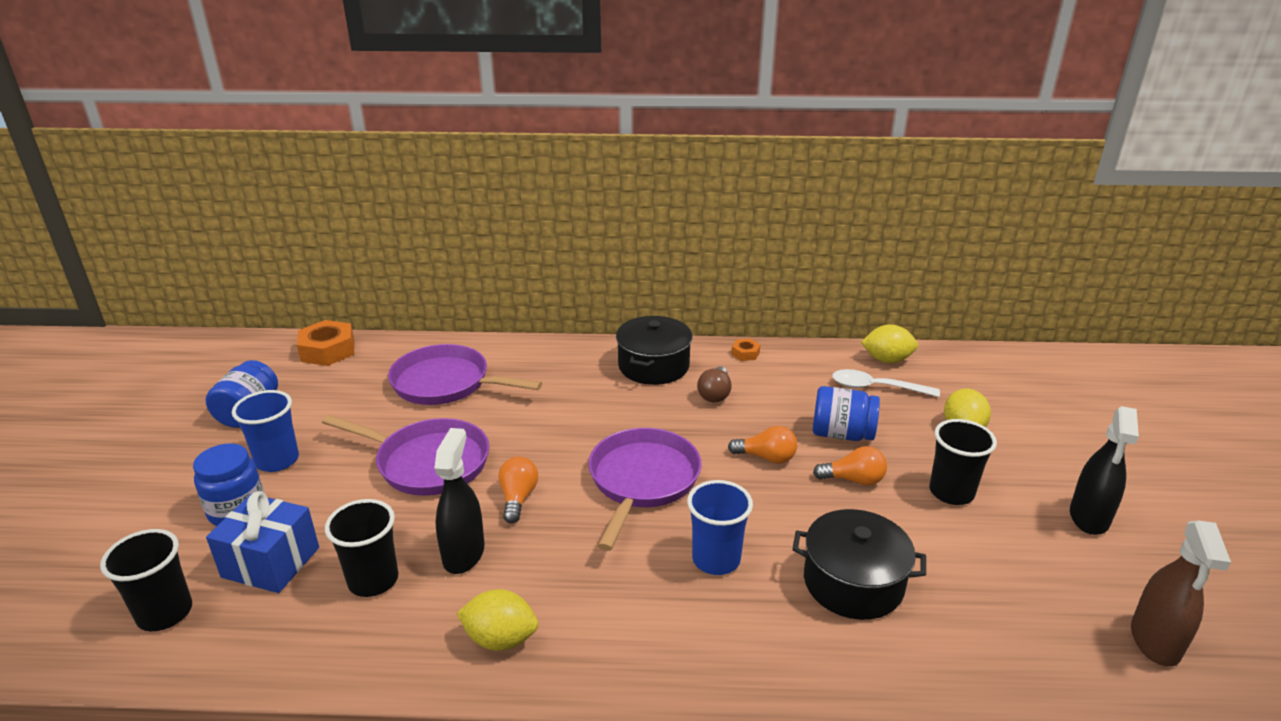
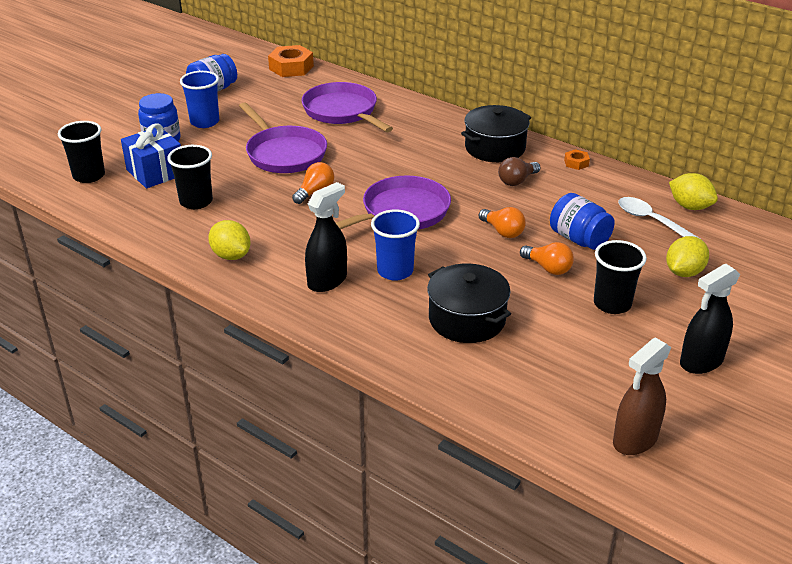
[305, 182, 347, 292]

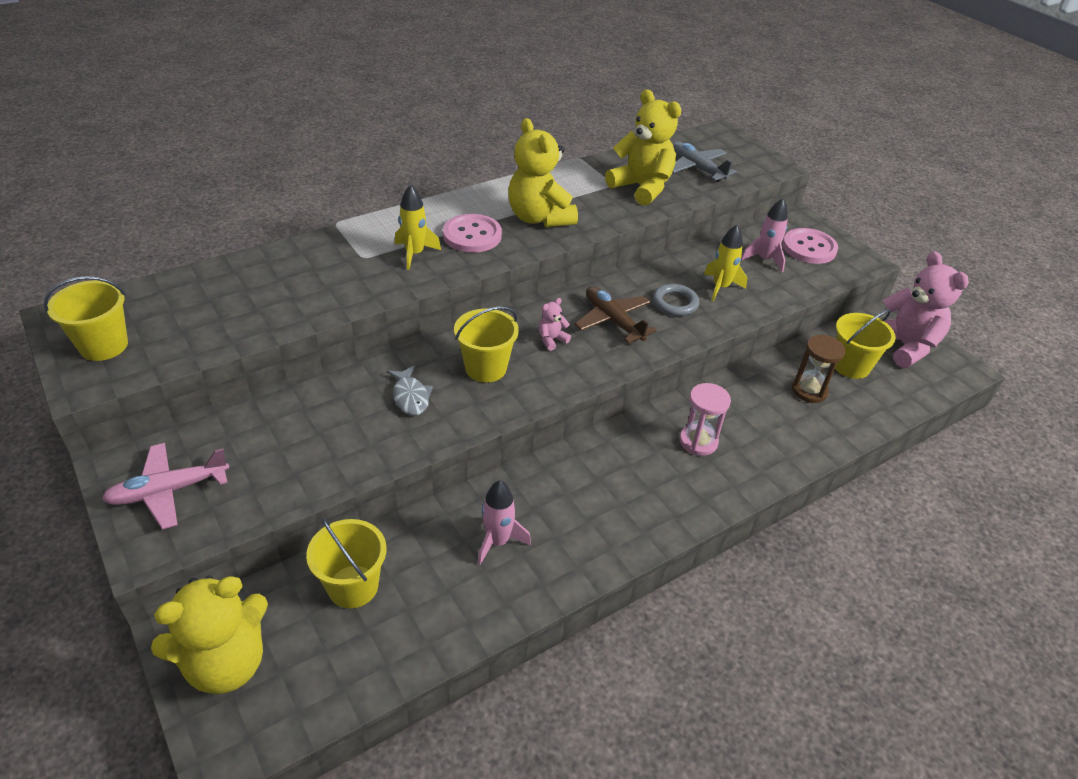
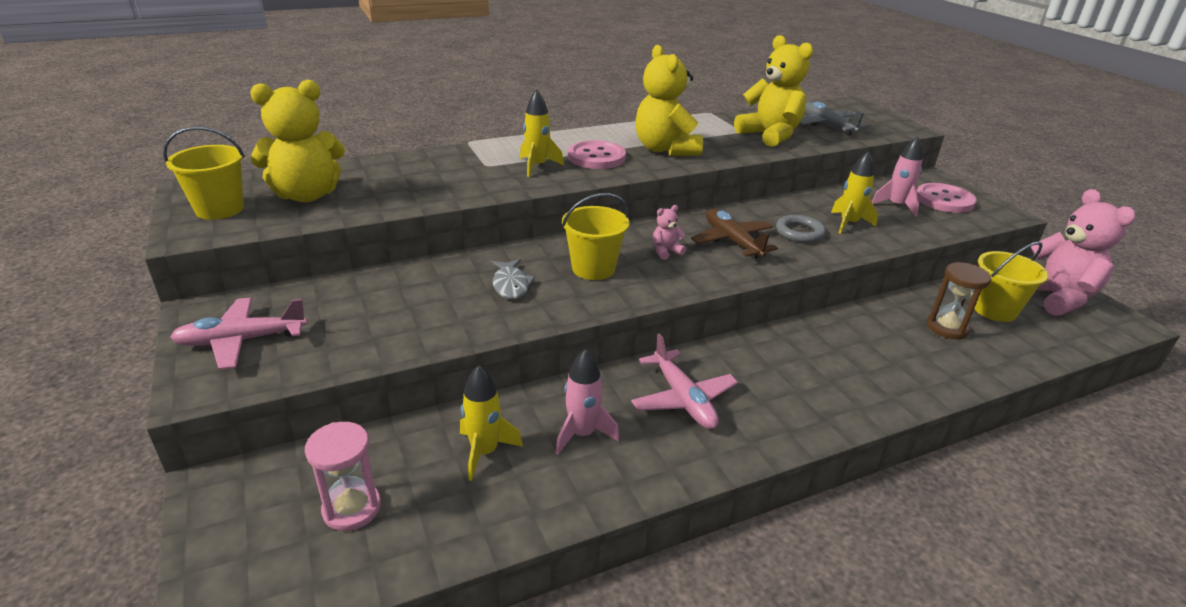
[306, 518, 386, 608] (first image)
[460, 365, 523, 481]
[631, 333, 738, 429]
[250, 80, 345, 202]
[305, 422, 381, 531]

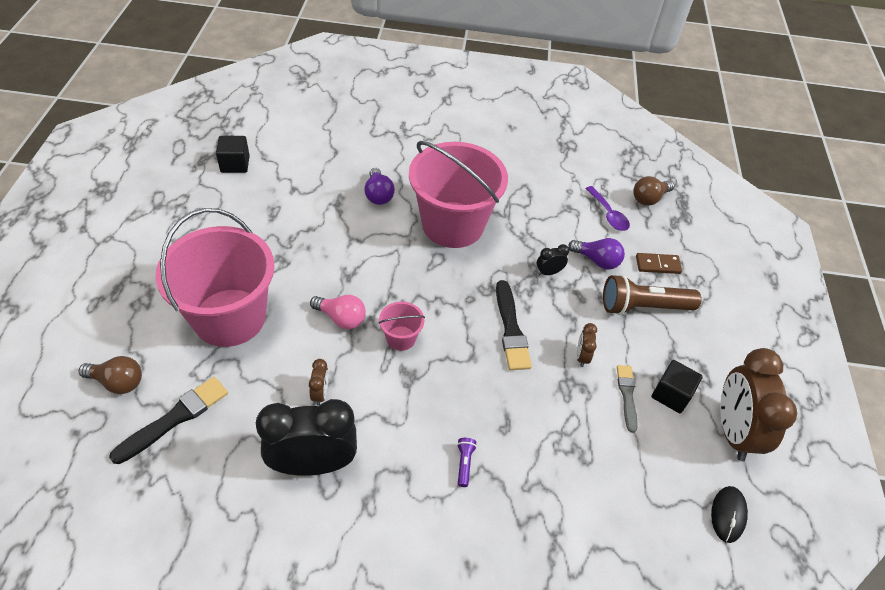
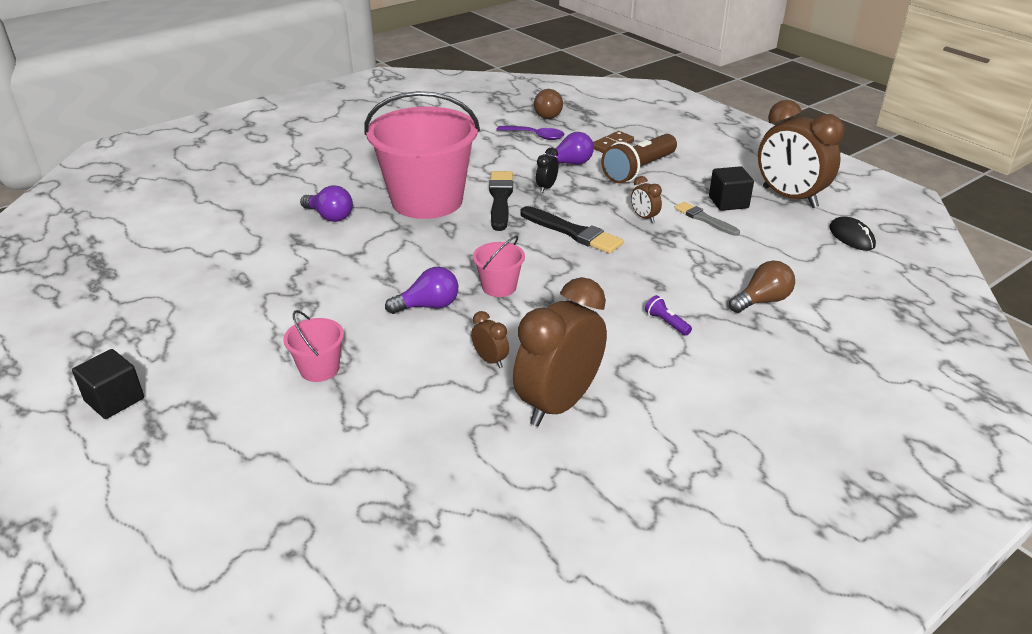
[729, 261, 795, 313]
[489, 171, 513, 231]
[72, 349, 144, 419]
[513, 277, 607, 426]
[385, 267, 458, 314]
[283, 310, 344, 382]

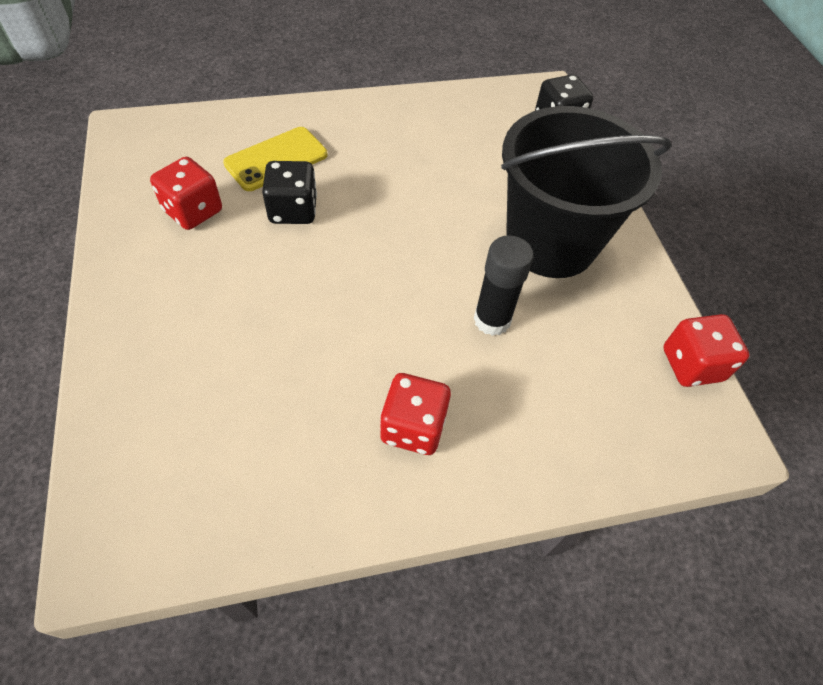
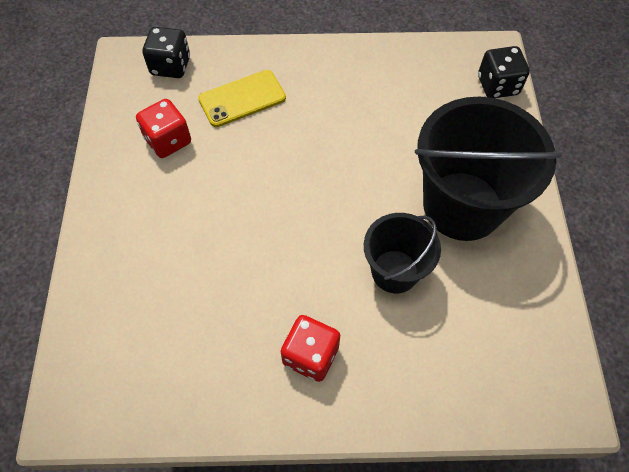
[663, 314, 749, 387] (first image)
[143, 27, 190, 78]
[364, 213, 441, 293]

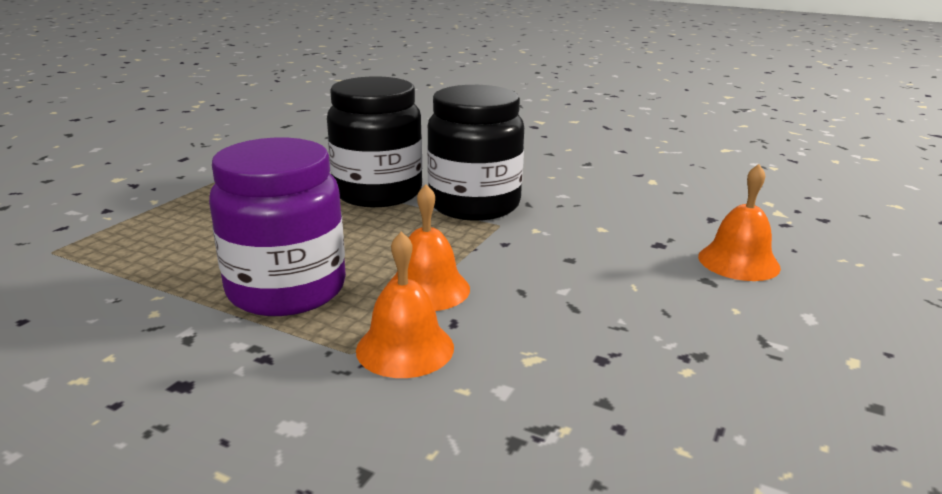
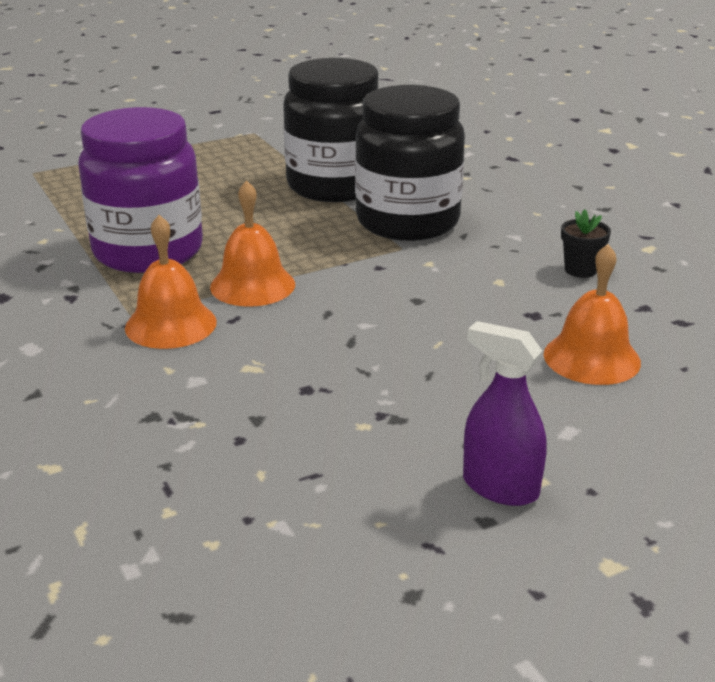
[463, 321, 546, 506]
[561, 209, 611, 278]

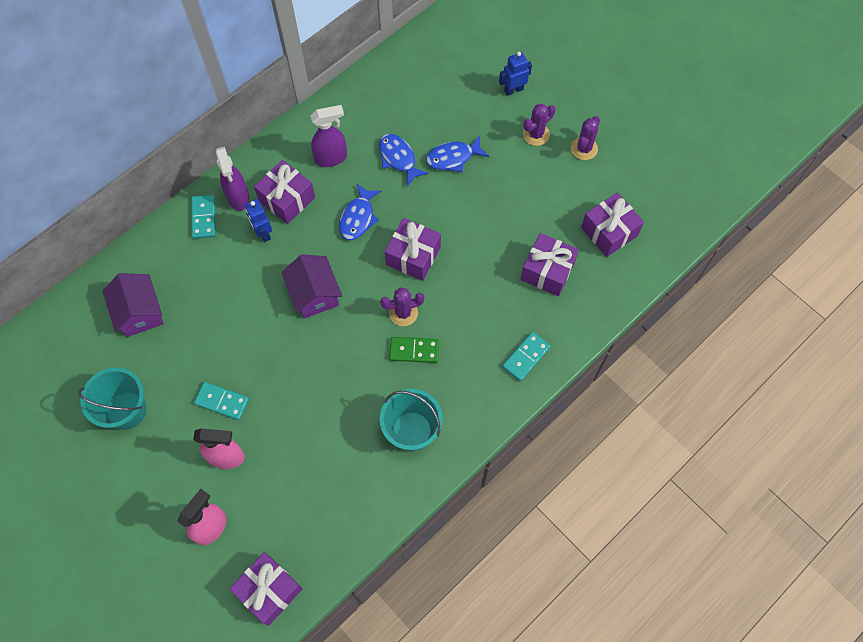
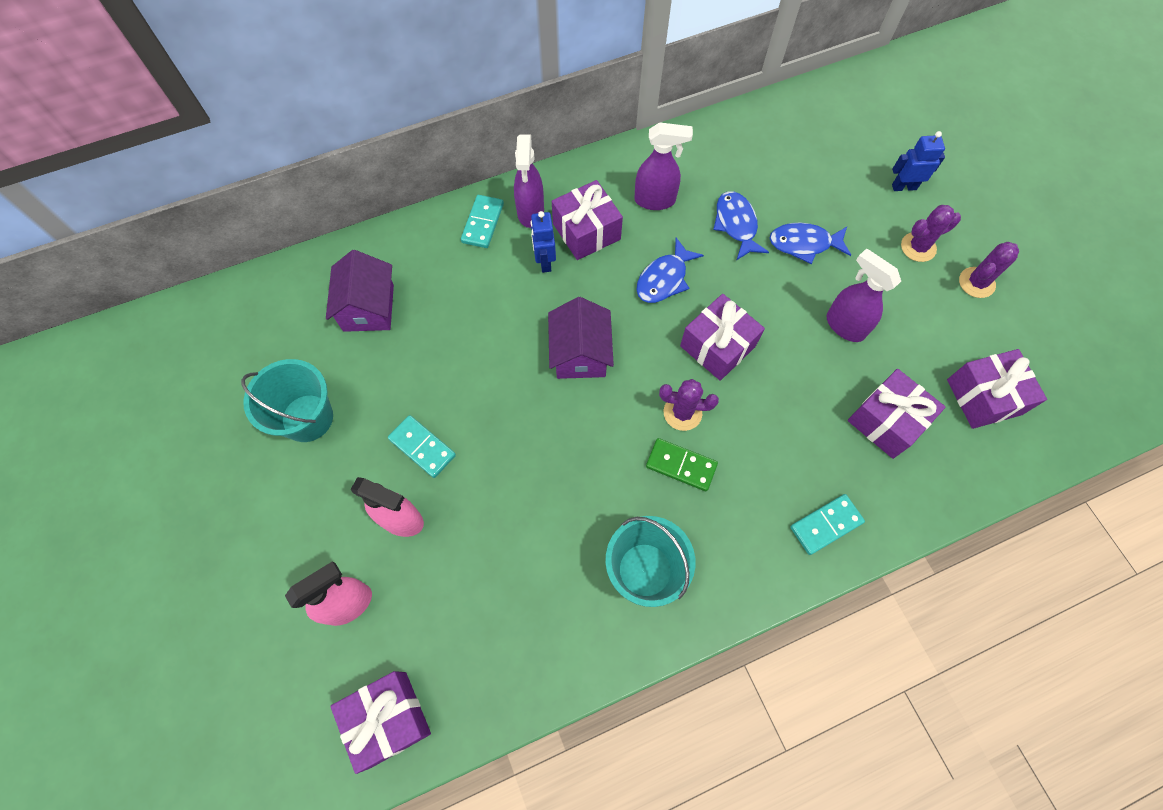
[827, 248, 901, 342]

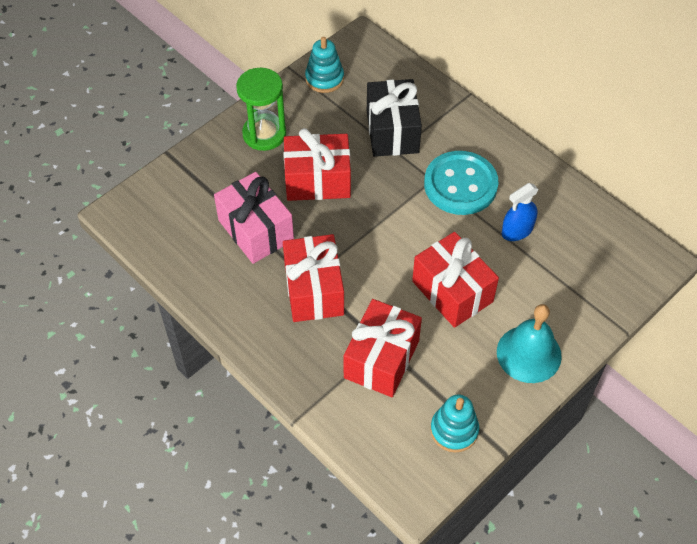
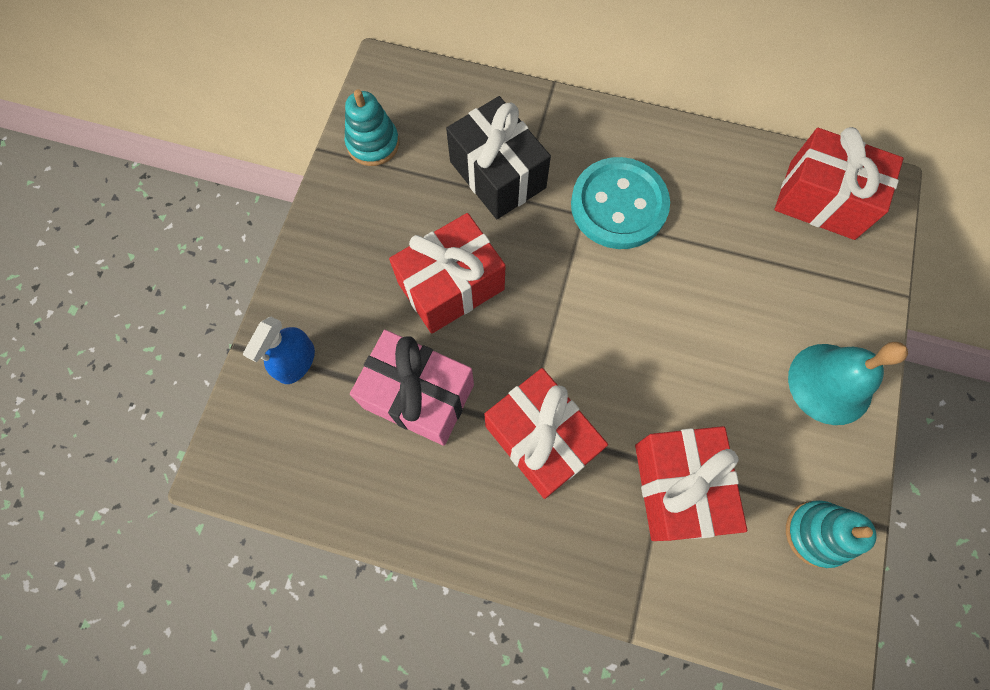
[236, 68, 286, 151] (first image)
[774, 127, 903, 240]
[243, 316, 315, 384]

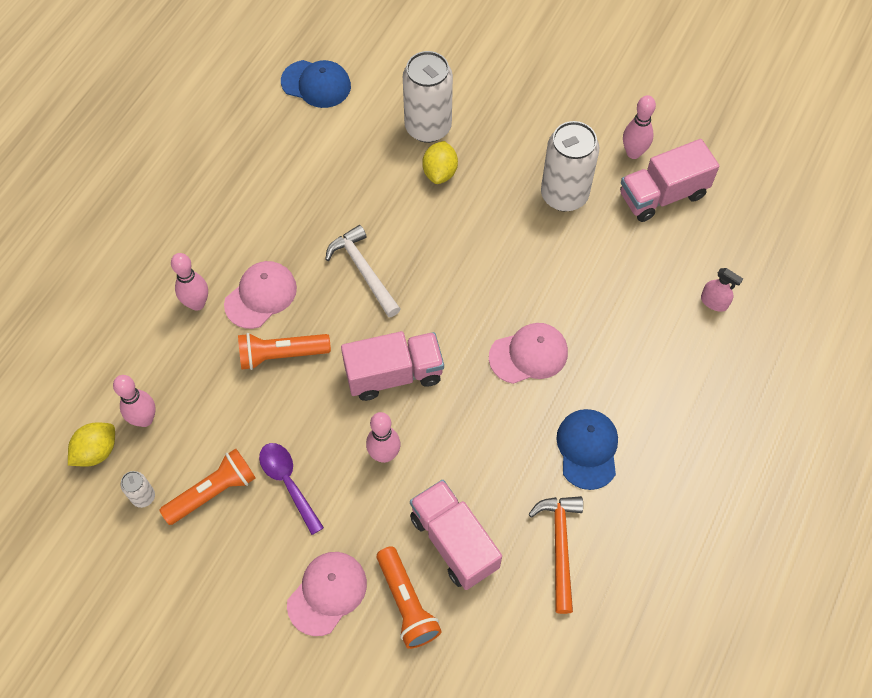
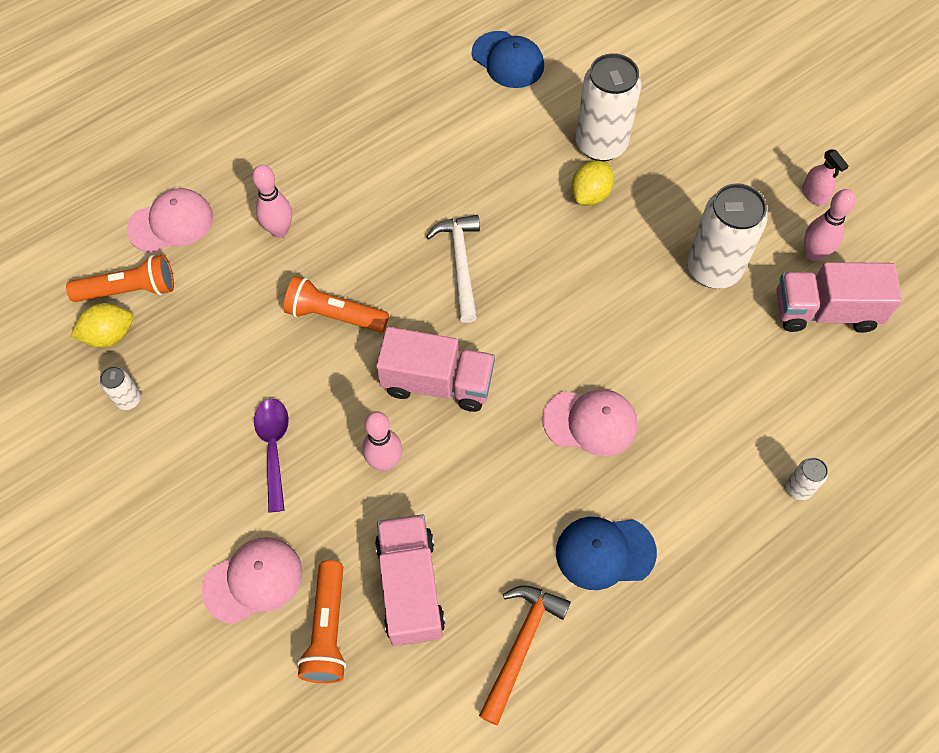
[113, 375, 156, 427] (first image)
[786, 458, 828, 500]
[66, 255, 174, 302]
[127, 188, 213, 253]
[802, 149, 849, 206]
[556, 517, 657, 590]

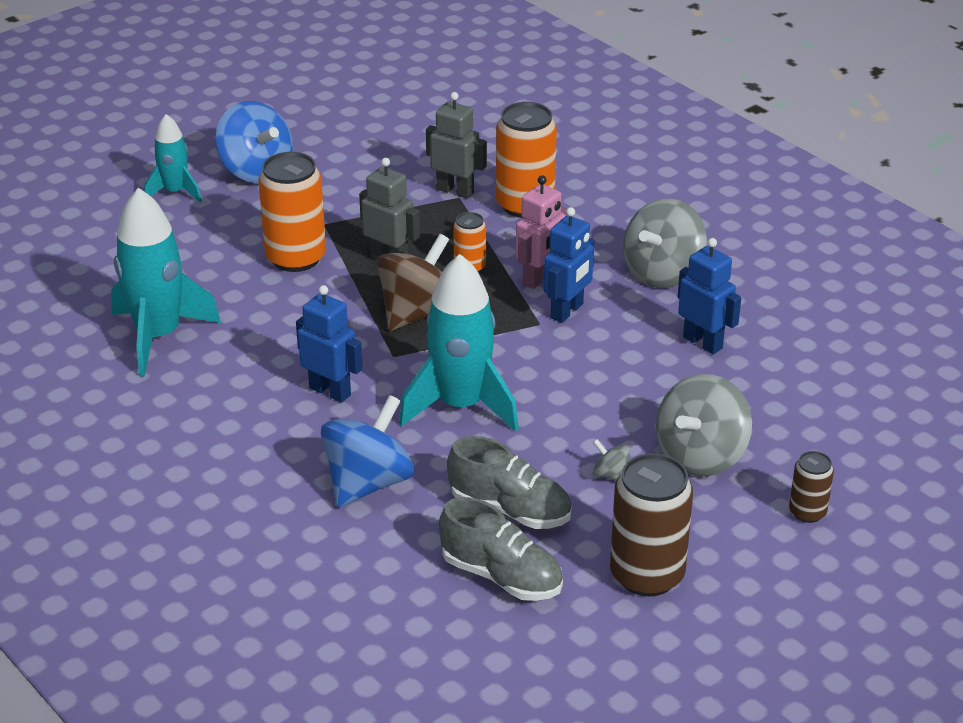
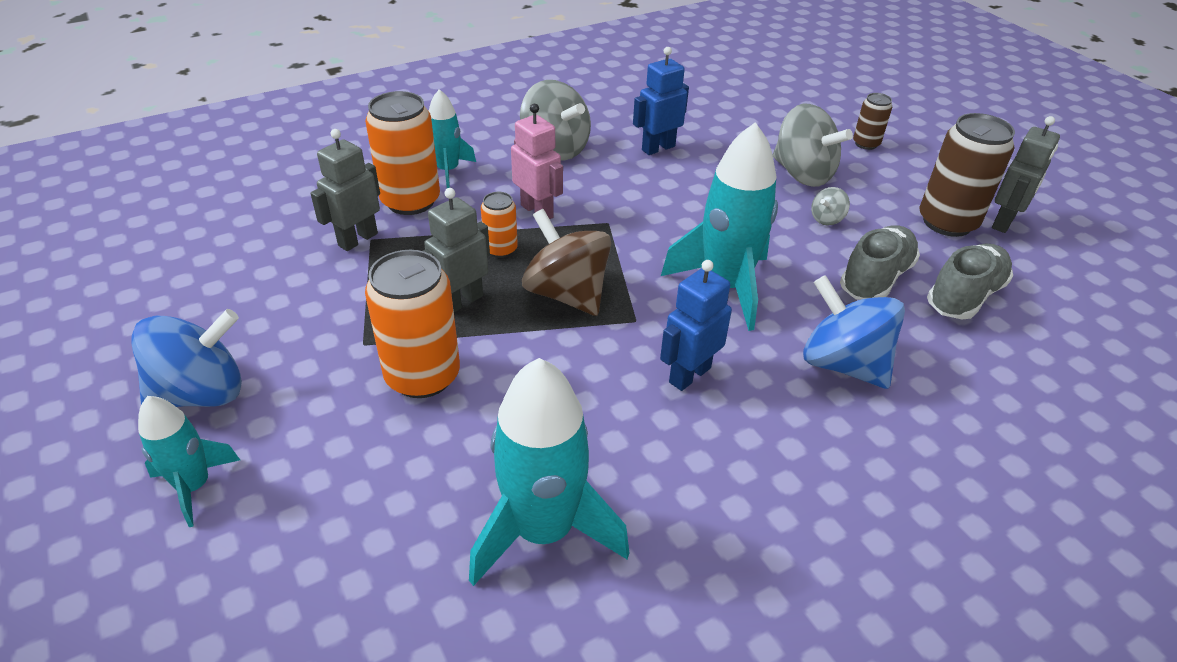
[544, 207, 595, 323] (first image)
[429, 89, 476, 188]
[992, 116, 1060, 233]

